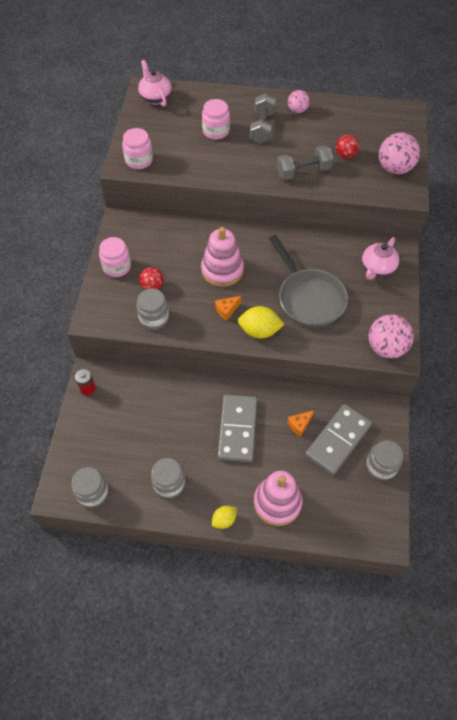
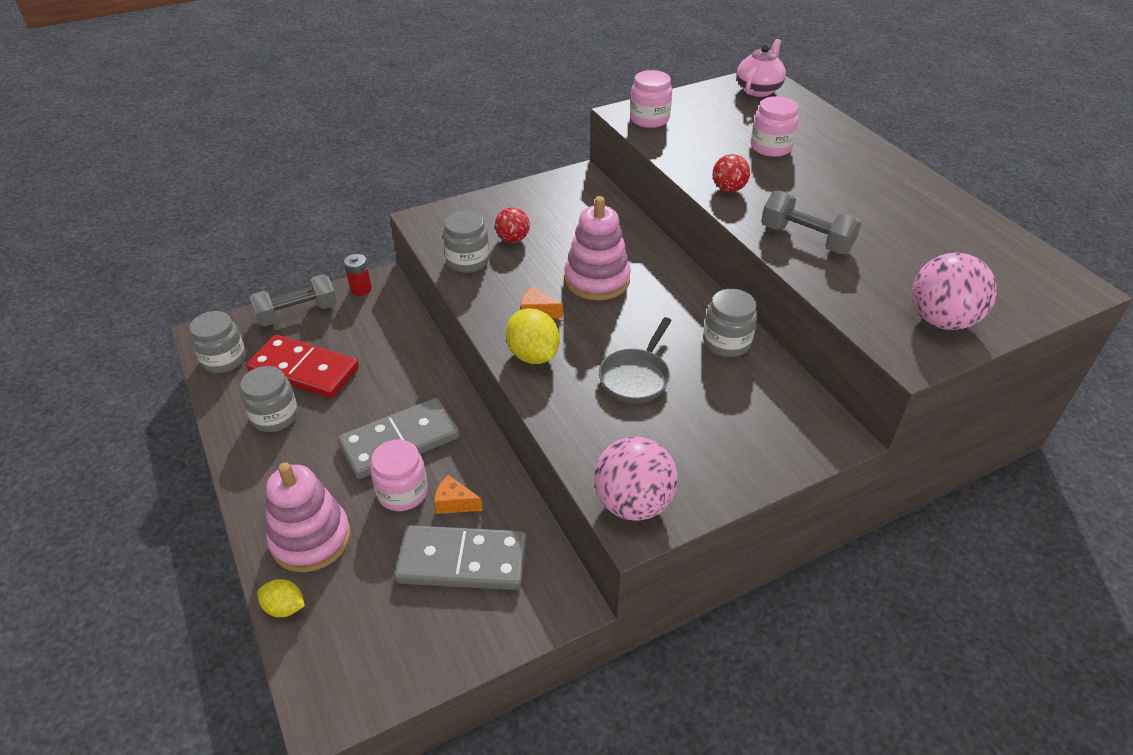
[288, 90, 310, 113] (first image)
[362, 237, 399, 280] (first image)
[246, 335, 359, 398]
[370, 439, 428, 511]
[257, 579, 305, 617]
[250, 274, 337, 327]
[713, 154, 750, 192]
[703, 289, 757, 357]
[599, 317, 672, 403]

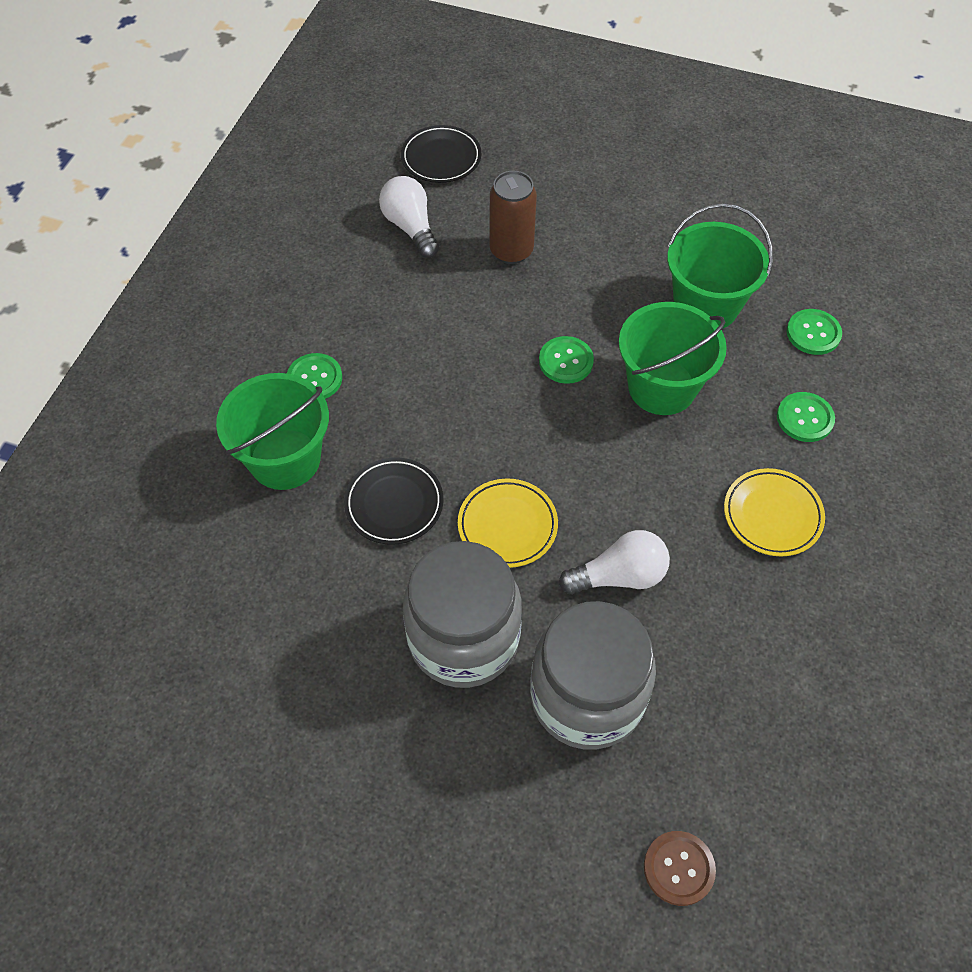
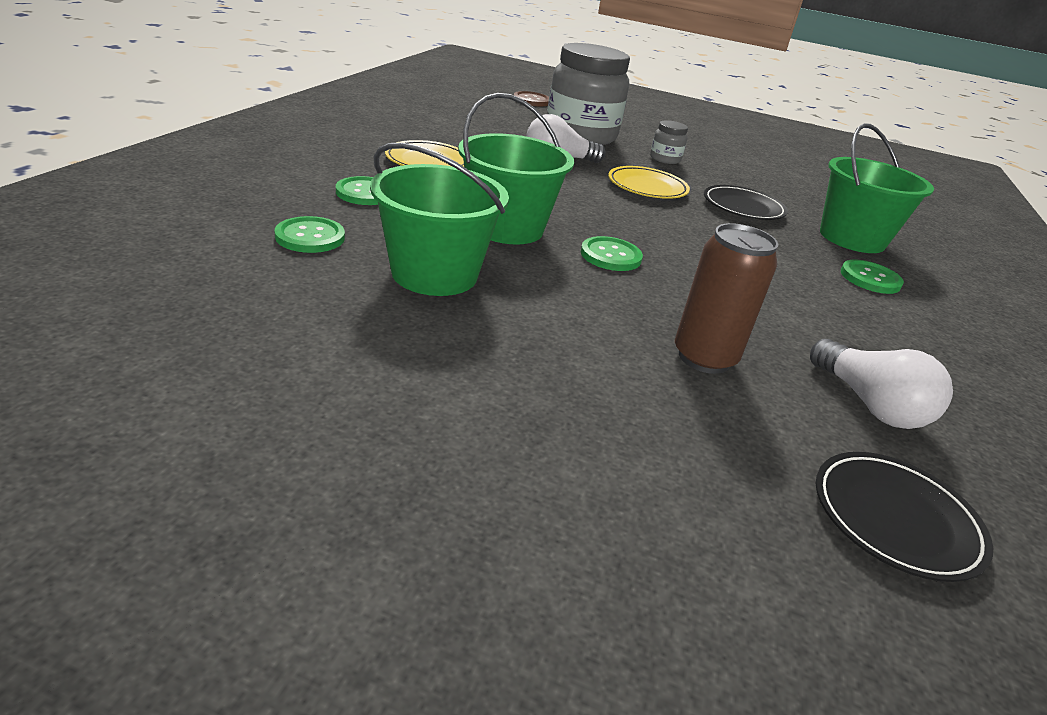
[650, 120, 688, 164]

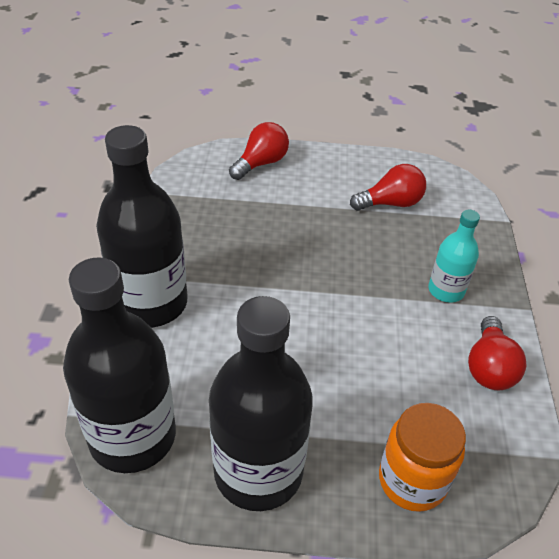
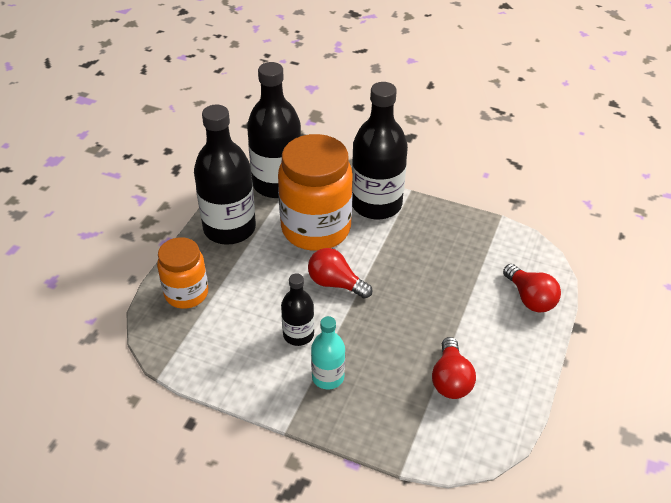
[278, 134, 353, 251]
[281, 273, 314, 346]
[308, 248, 372, 299]

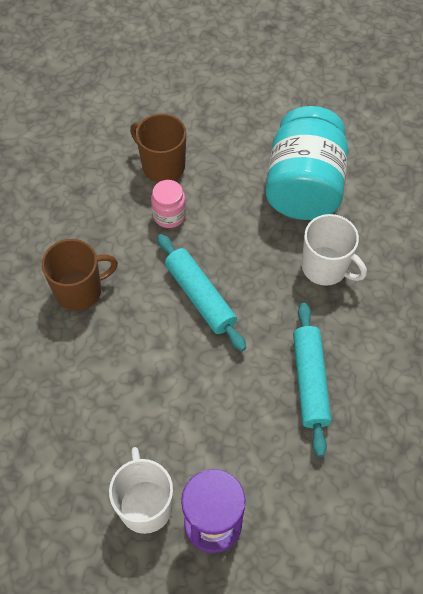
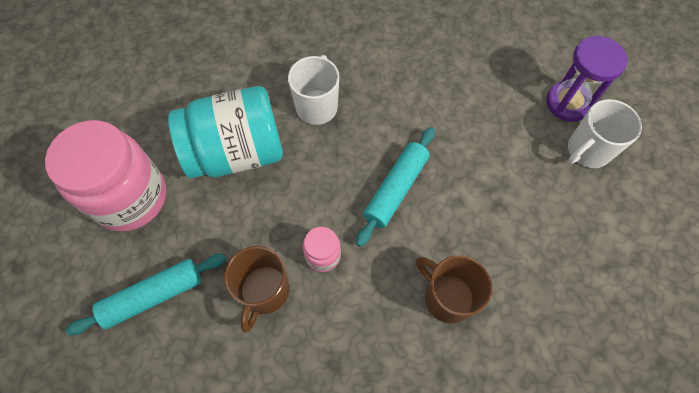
[45, 120, 166, 231]
[65, 254, 226, 335]

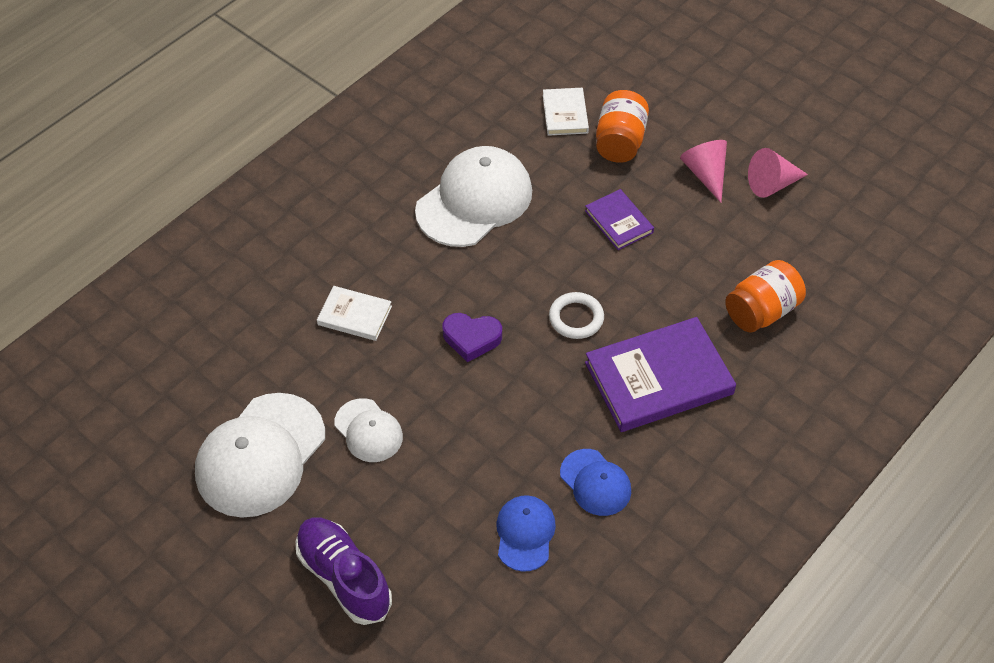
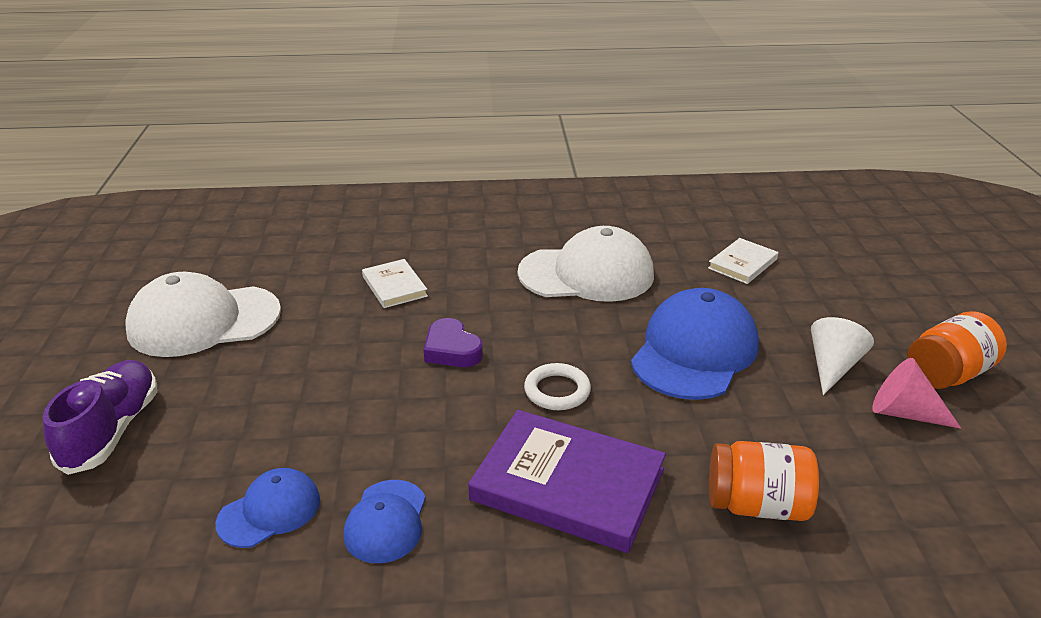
[334, 398, 403, 462] (first image)
[907, 311, 1007, 389]
[631, 288, 759, 400]
[811, 317, 874, 395]

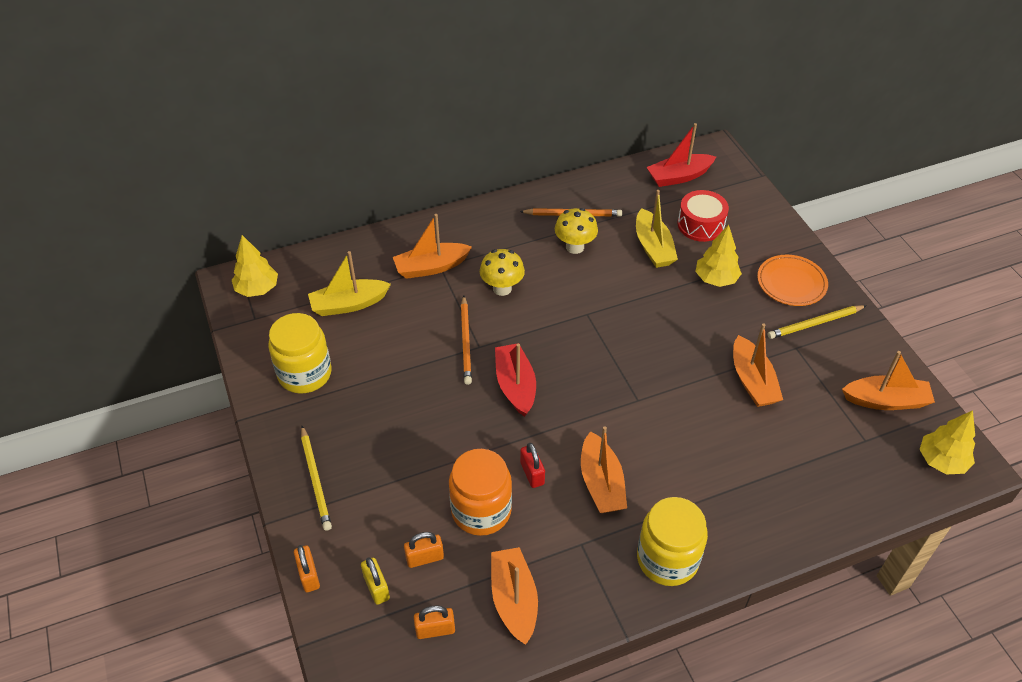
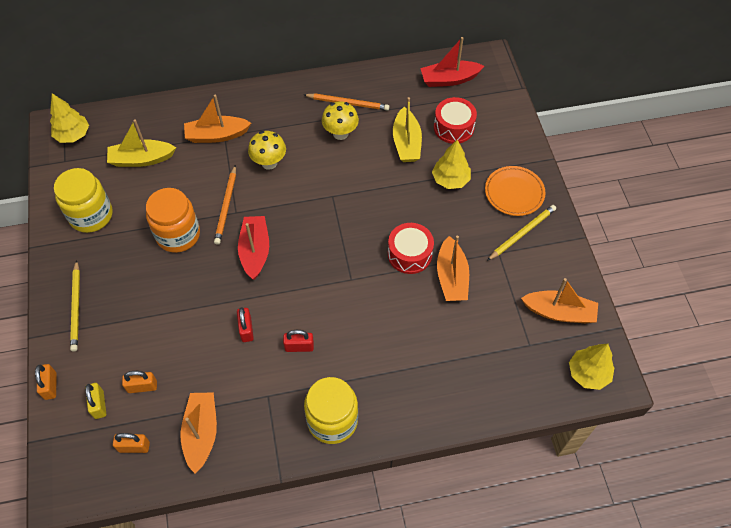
[388, 223, 434, 274]
[146, 188, 200, 253]
[283, 330, 314, 352]
[487, 205, 556, 261]

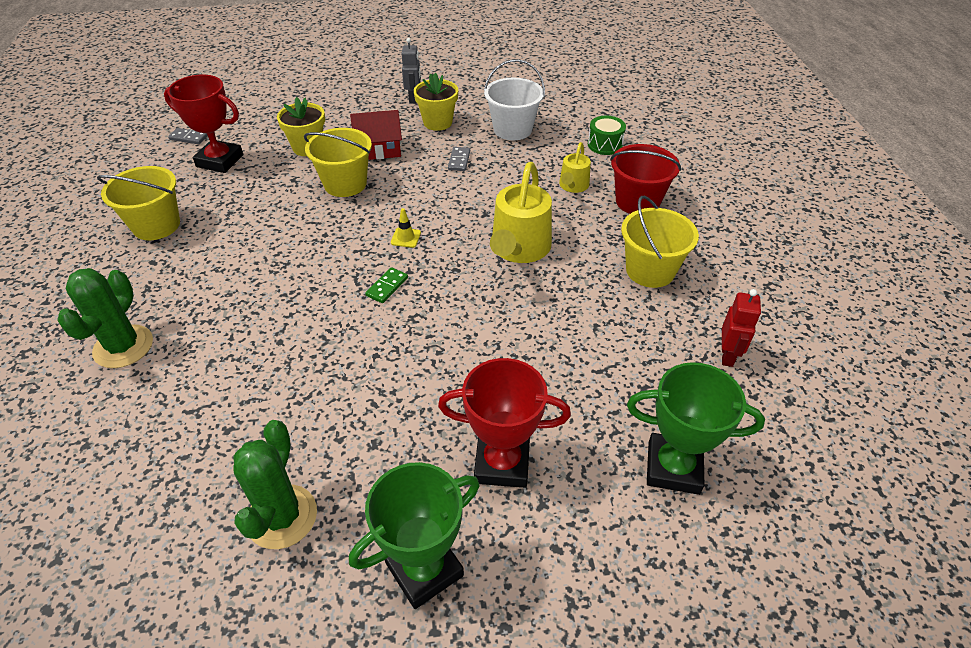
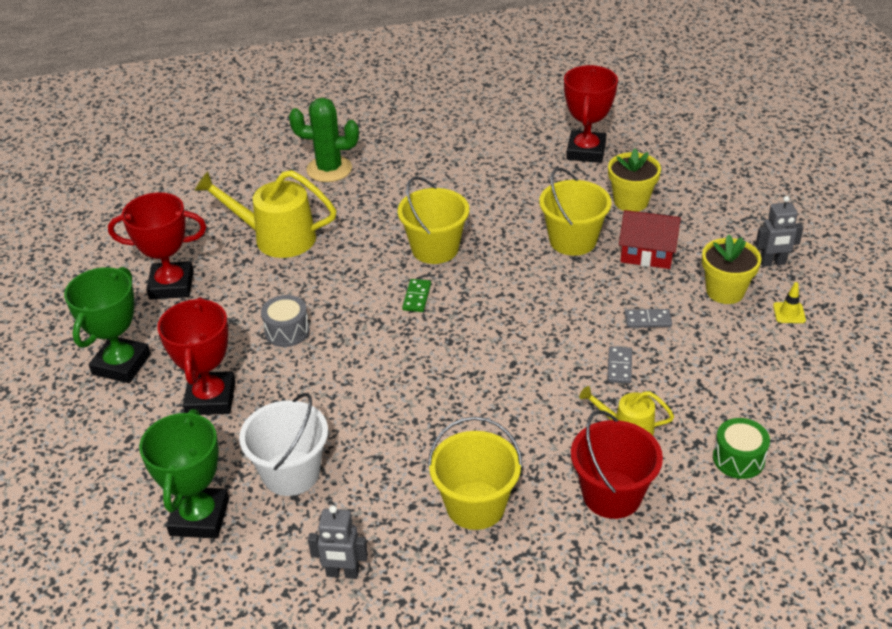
[261, 295, 310, 347]
[398, 177, 469, 264]
[607, 346, 632, 384]
[773, 282, 806, 323]
[239, 393, 328, 496]
[194, 170, 337, 258]
[108, 192, 207, 300]
[308, 505, 368, 579]
[64, 267, 151, 383]
[619, 210, 681, 269]
[402, 279, 431, 312]

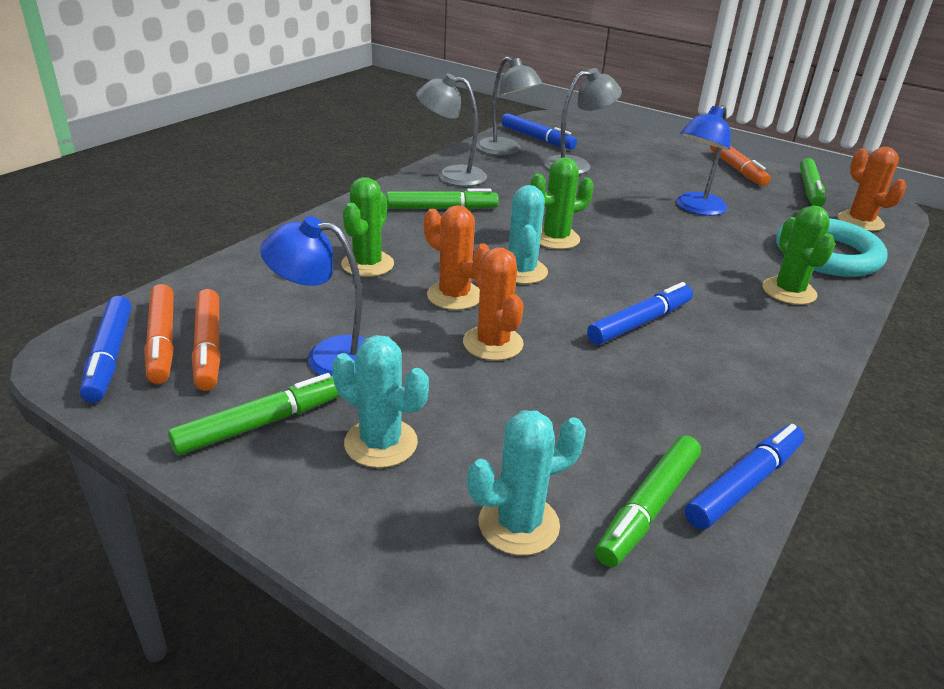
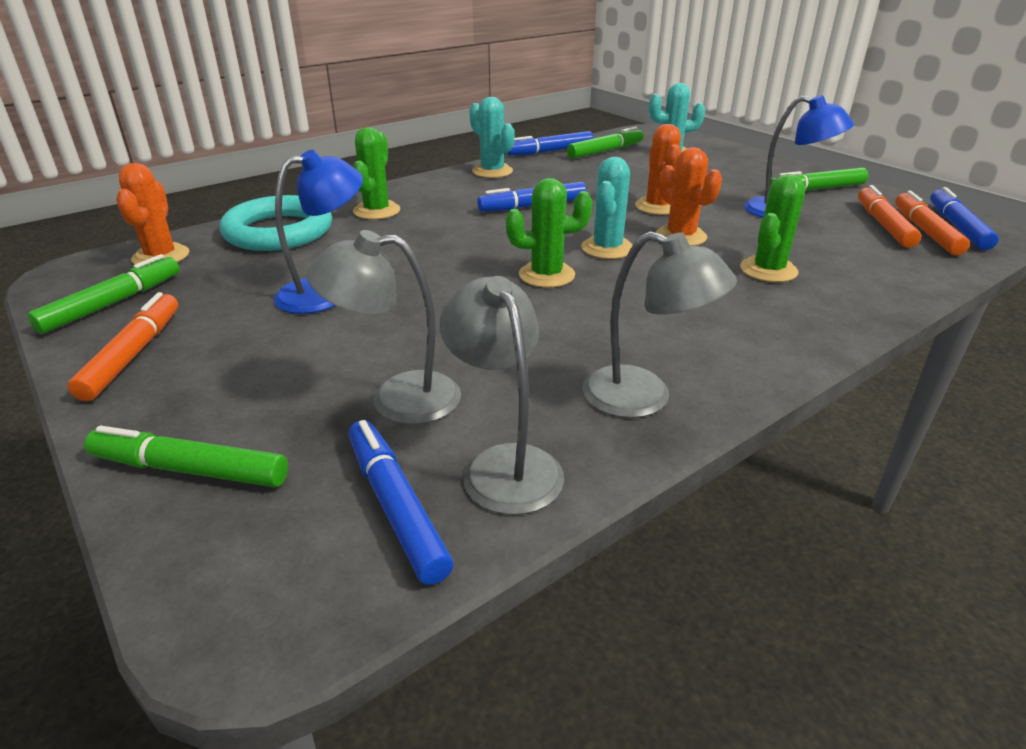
[469, 97, 515, 178]
[84, 426, 288, 487]

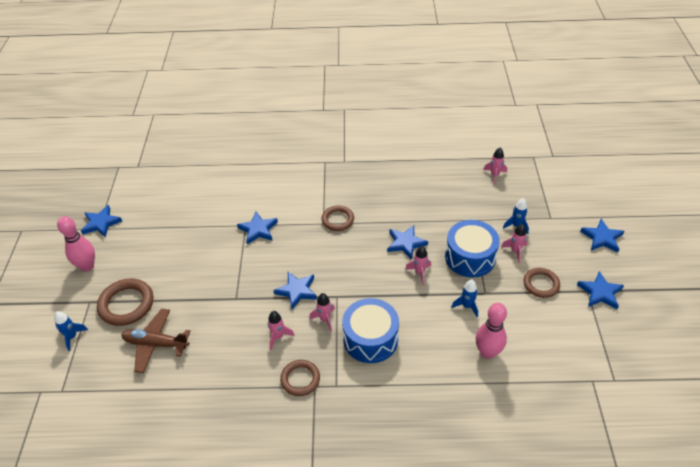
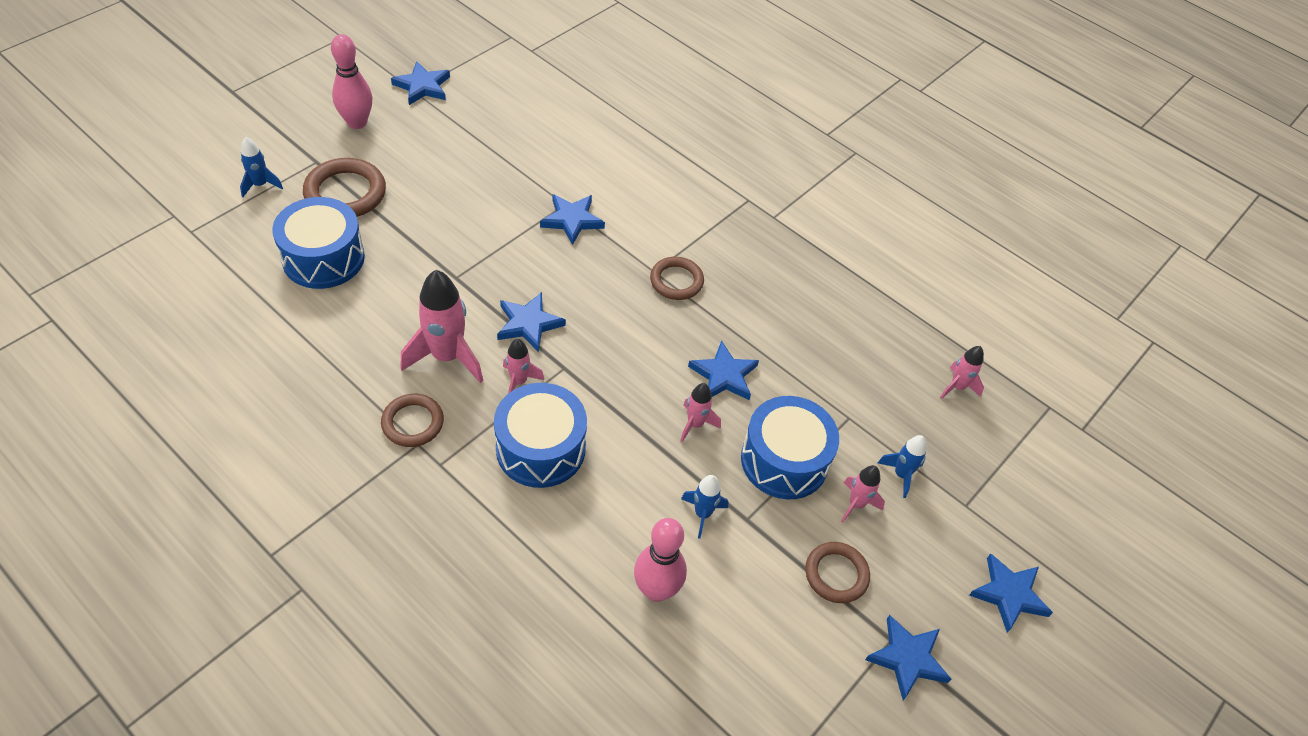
[272, 197, 365, 289]
[400, 270, 483, 383]

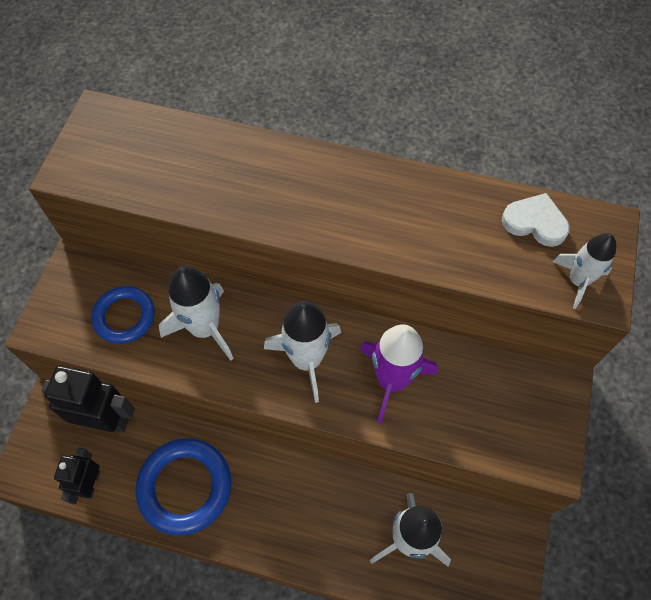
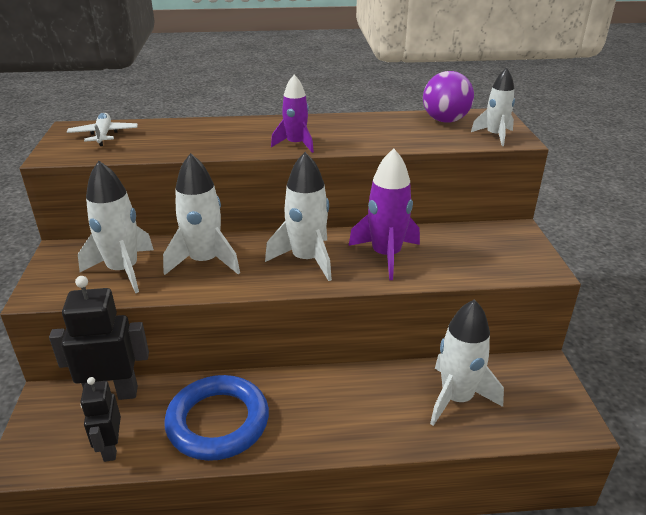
[67, 113, 138, 146]
[271, 75, 314, 153]
[78, 161, 154, 293]
[423, 71, 474, 123]

